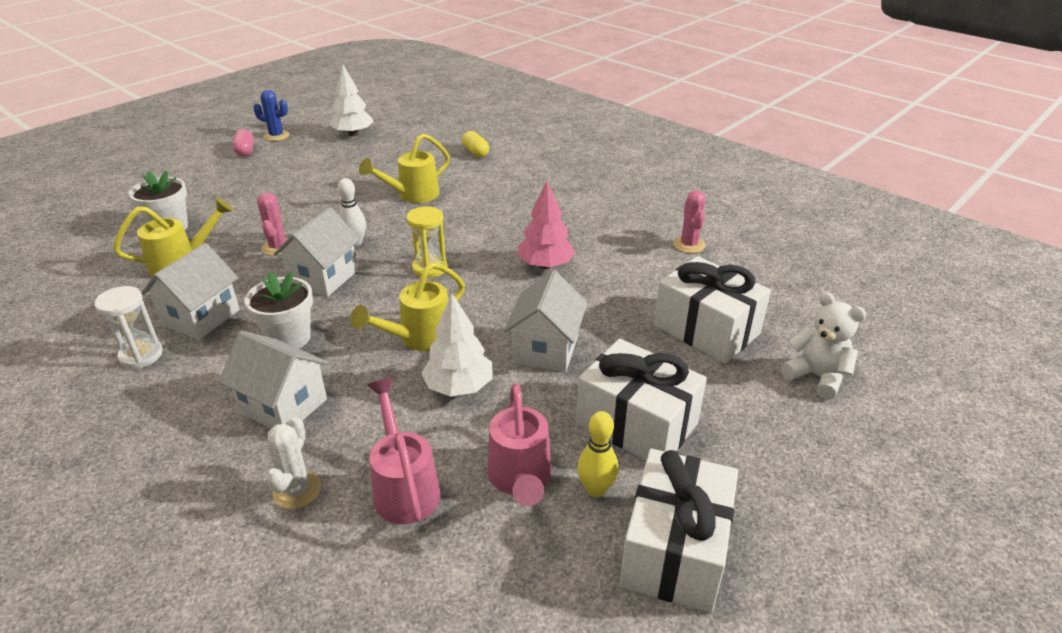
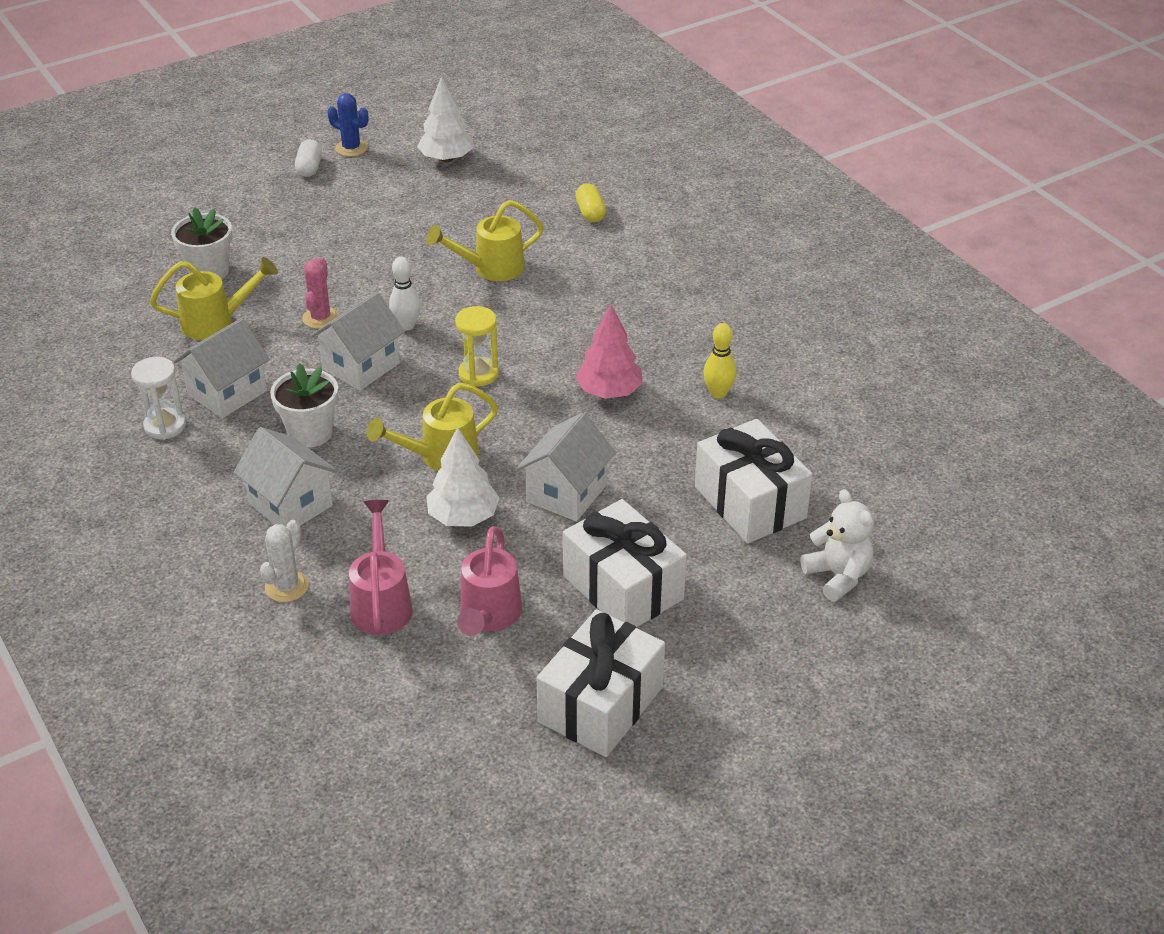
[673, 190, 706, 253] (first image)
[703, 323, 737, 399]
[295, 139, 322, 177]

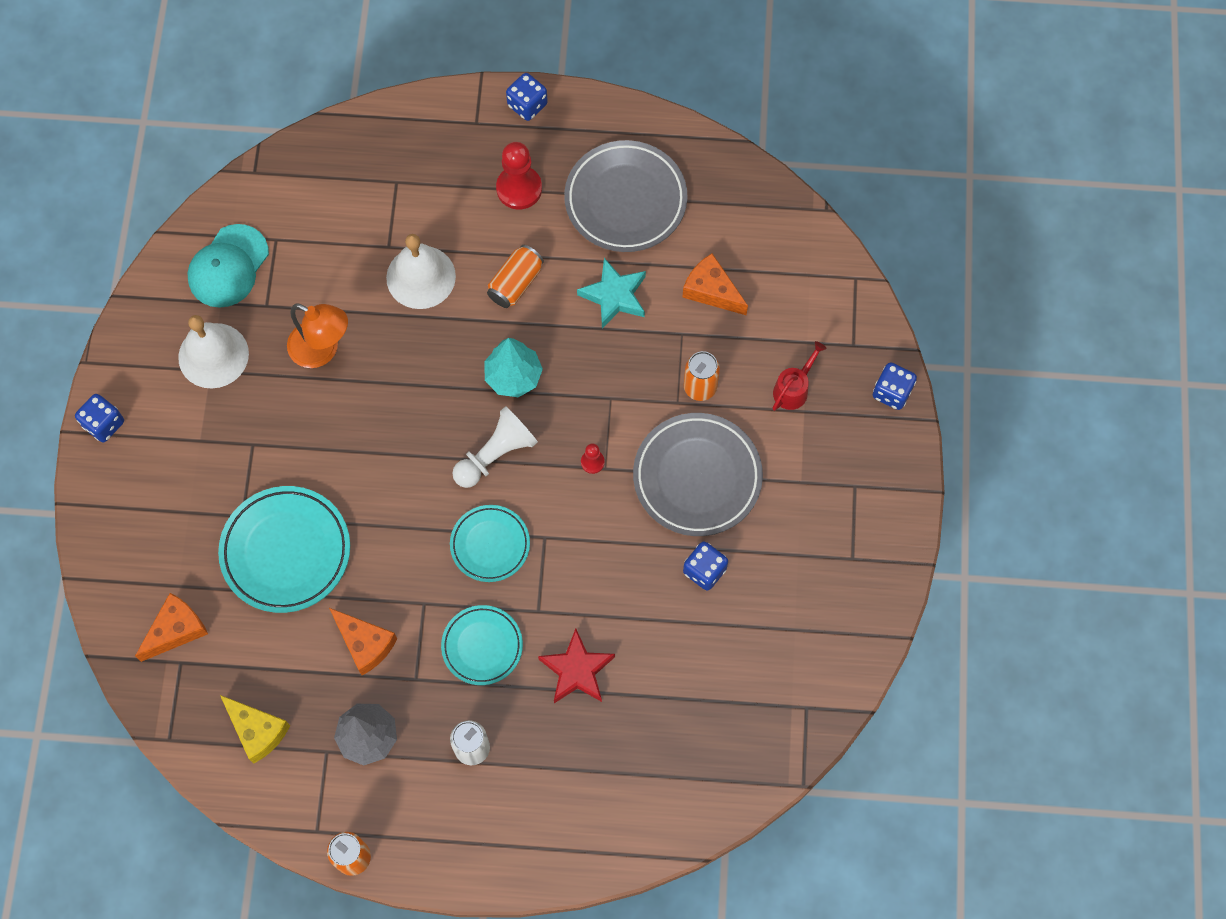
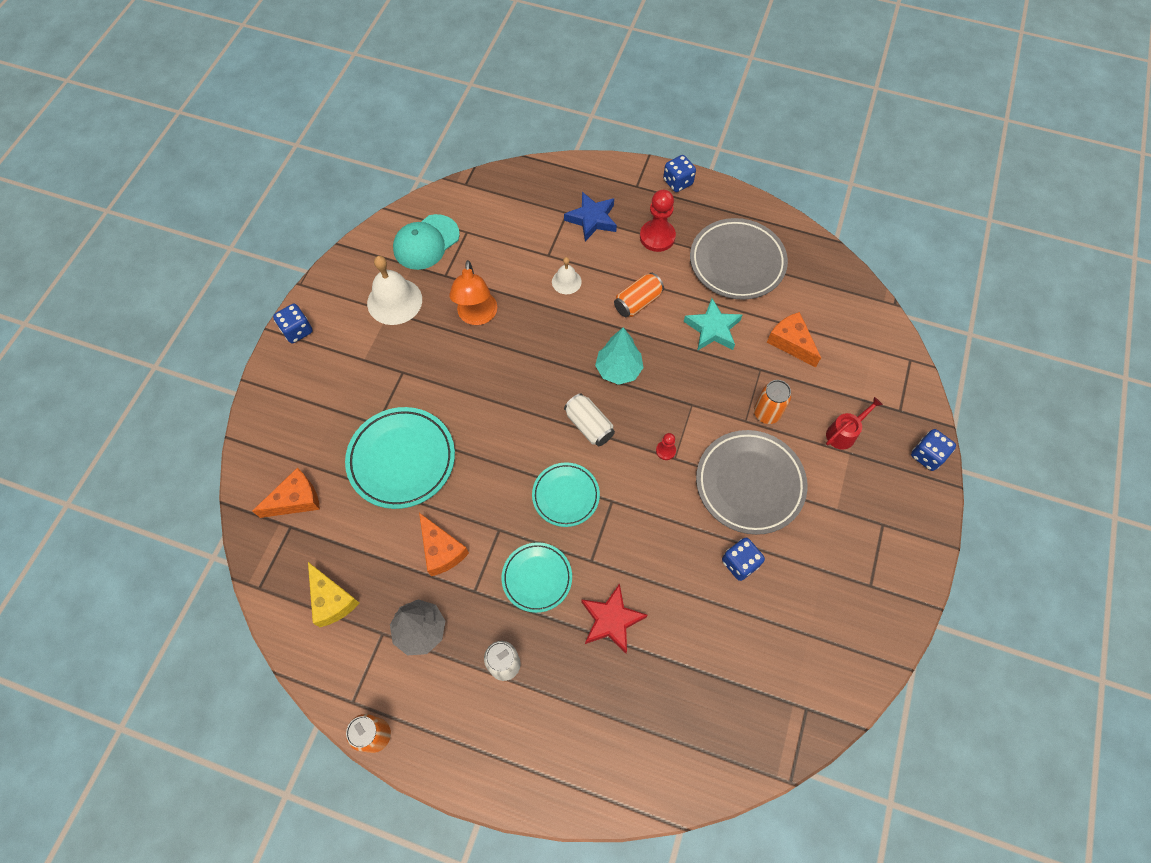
[564, 192, 617, 241]
[564, 393, 615, 446]
[449, 260, 497, 325]
[552, 257, 582, 294]

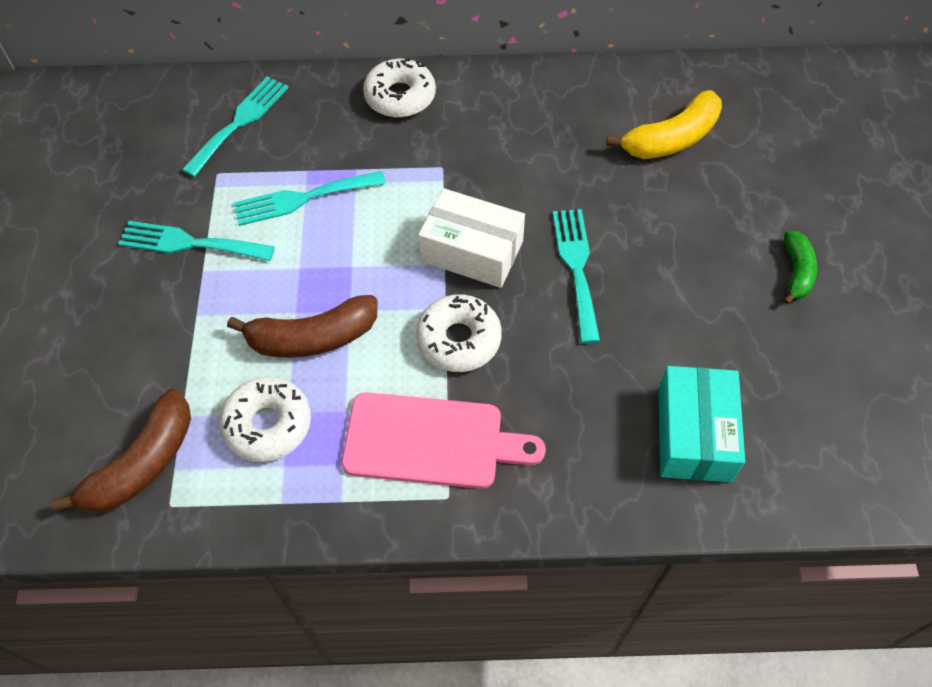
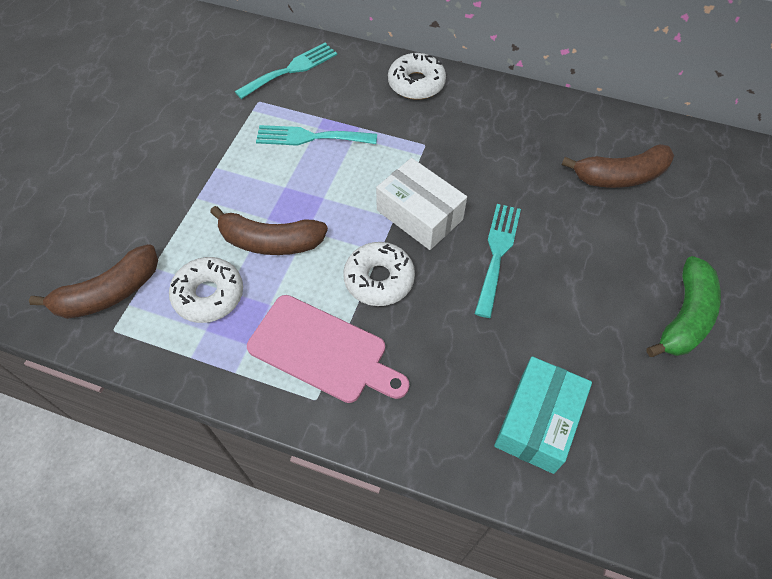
[118, 221, 275, 261] (first image)
[562, 144, 674, 188]
[647, 256, 721, 357]

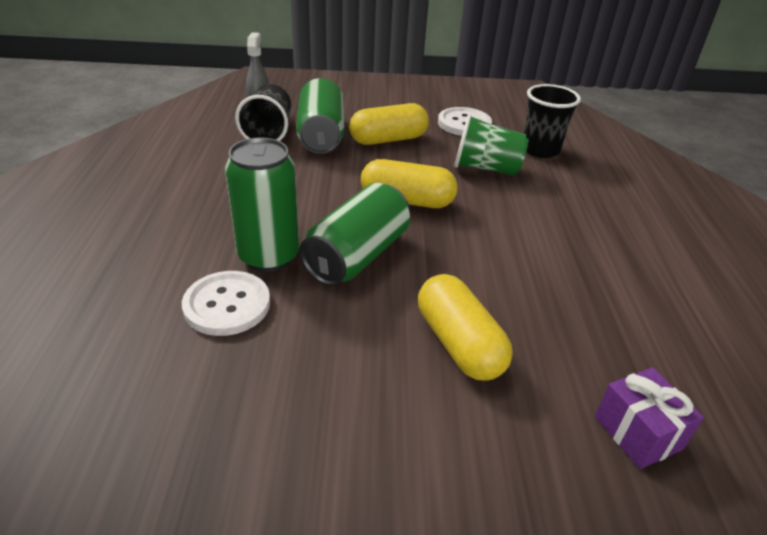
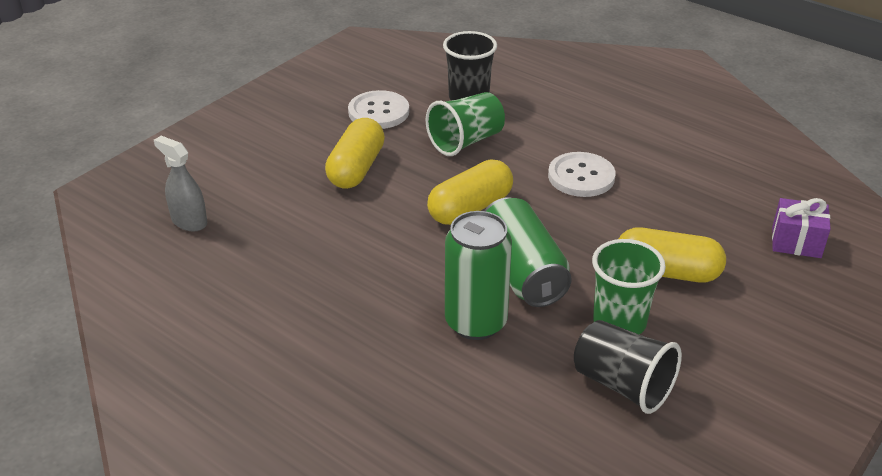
[296, 78, 344, 154] (first image)
[592, 239, 666, 334]
[548, 152, 616, 197]
[574, 320, 682, 414]

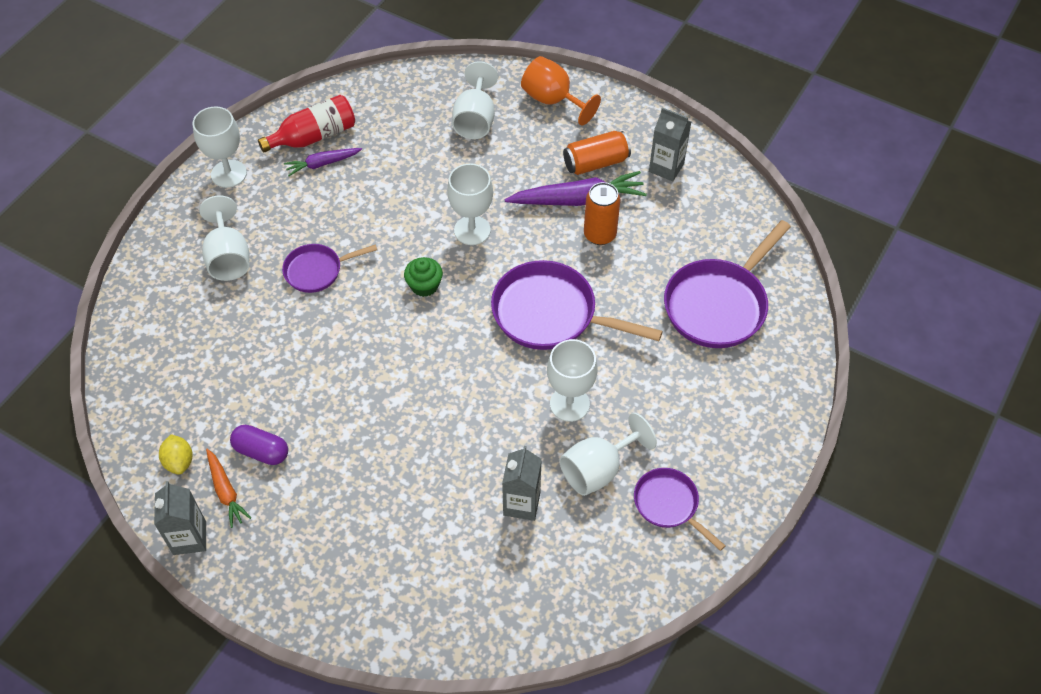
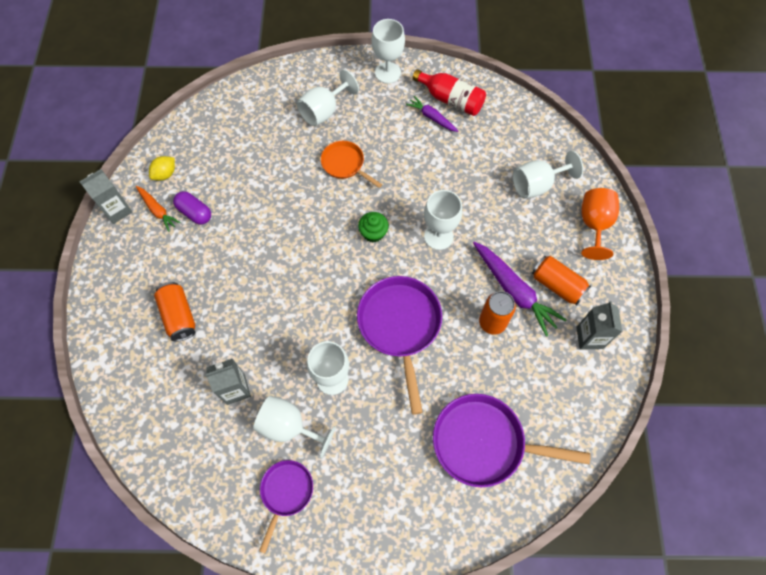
[154, 282, 195, 342]
[321, 141, 382, 188]
[136, 186, 181, 232]
[173, 191, 211, 225]

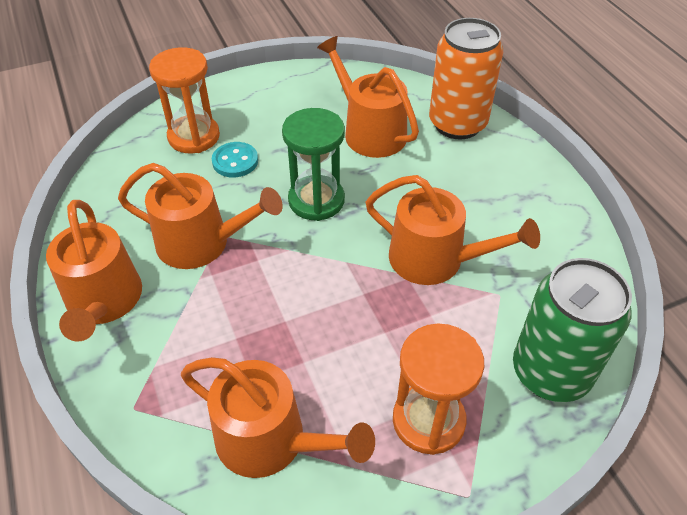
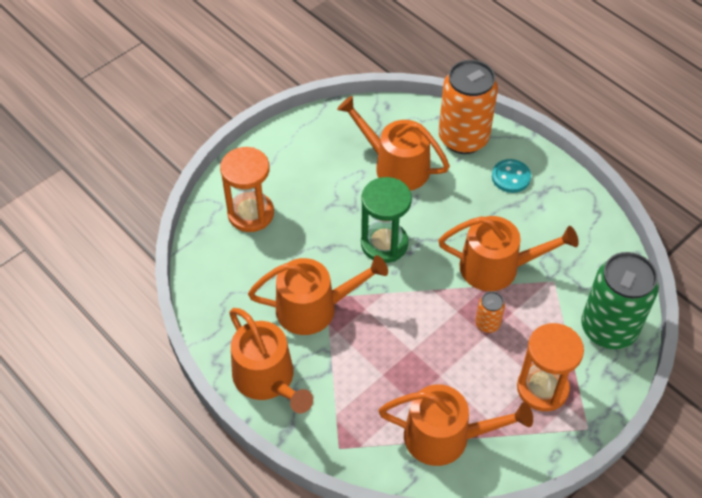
[475, 292, 505, 333]
[492, 159, 531, 193]

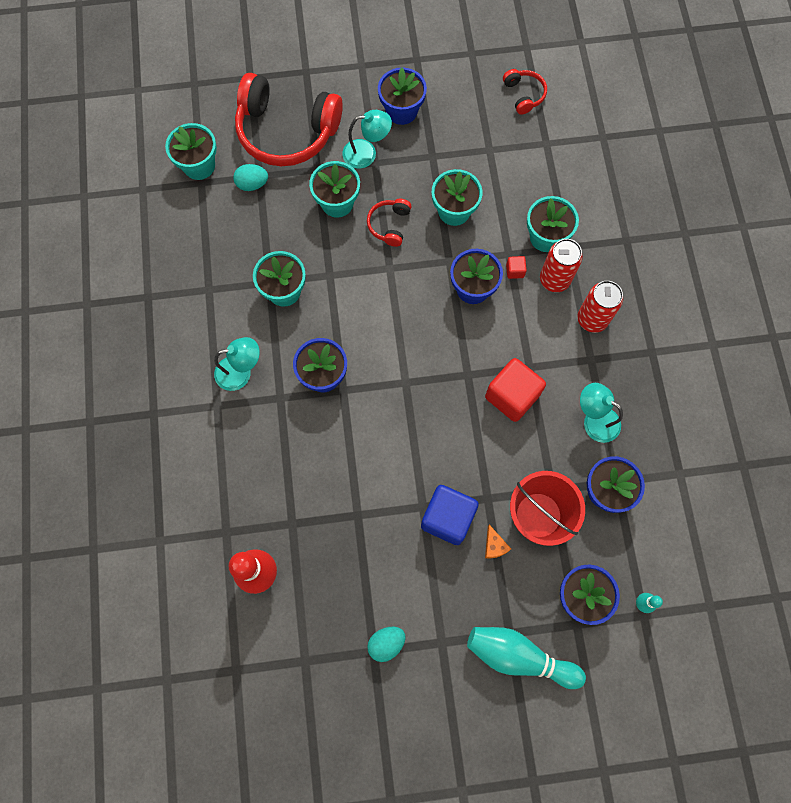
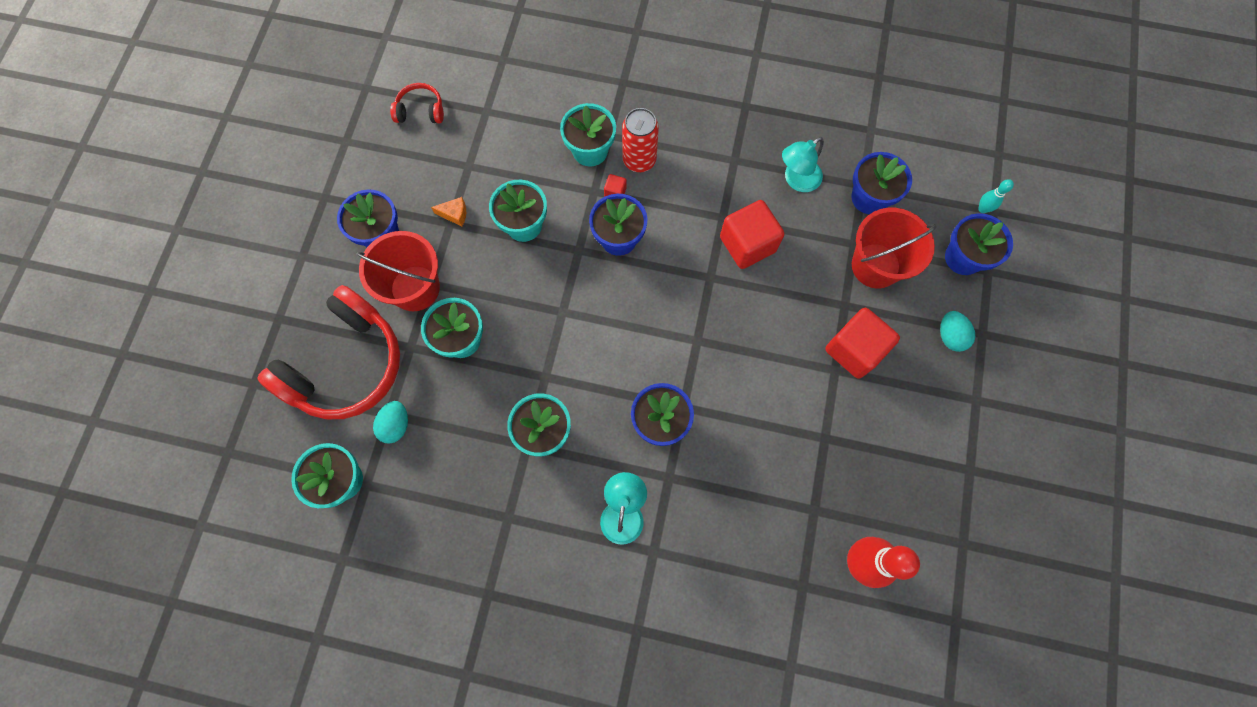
[367, 199, 412, 247] (first image)
[467, 627, 586, 689] (first image)
[577, 281, 623, 333] (first image)
[940, 311, 975, 352]
[431, 197, 466, 226]
[357, 231, 440, 311]
[825, 308, 900, 379]

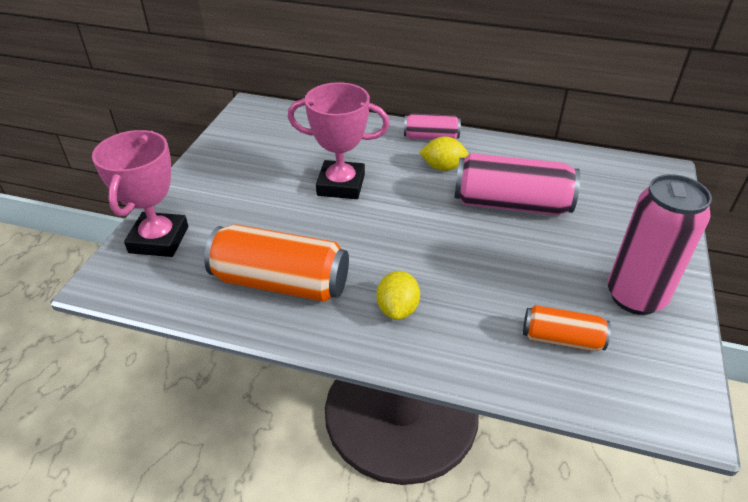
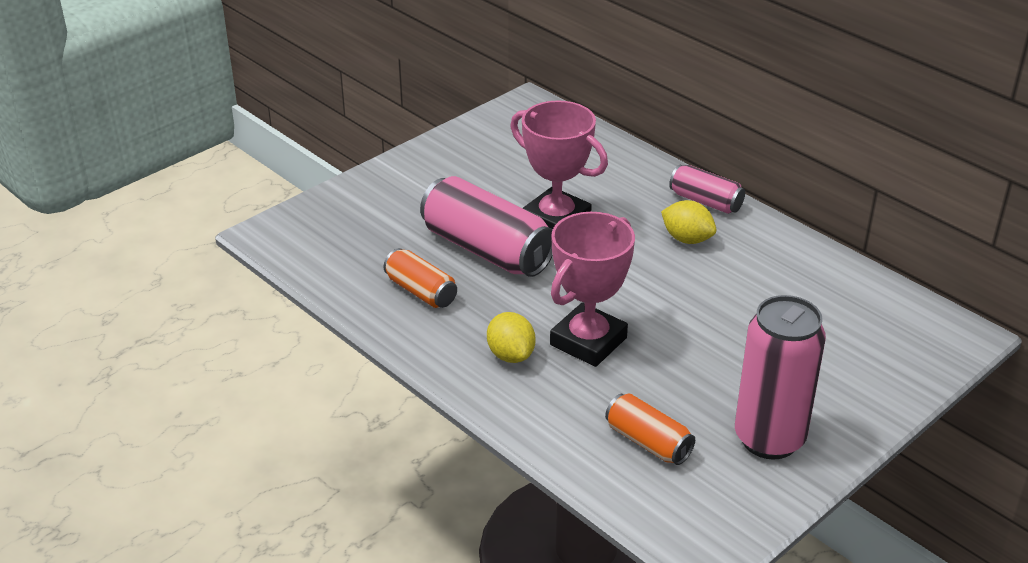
[550, 212, 635, 367]
[420, 176, 553, 277]
[487, 312, 536, 363]
[383, 248, 457, 308]

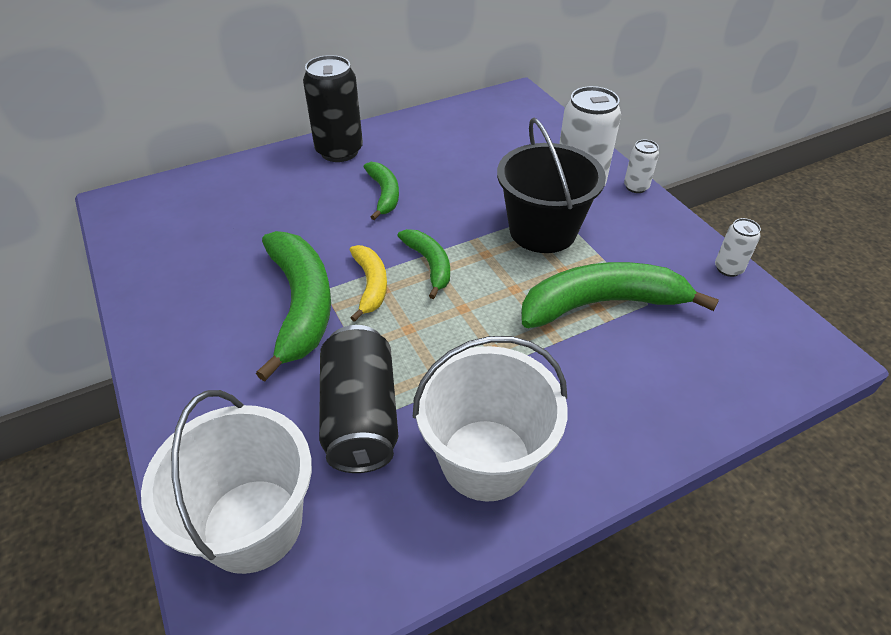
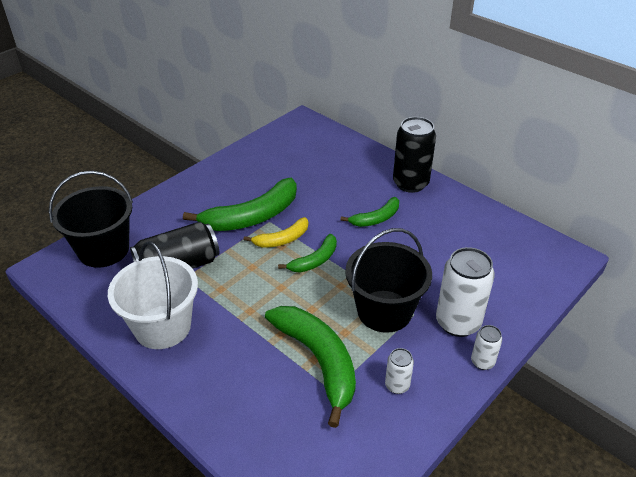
[385, 348, 414, 394]
[49, 171, 133, 268]

